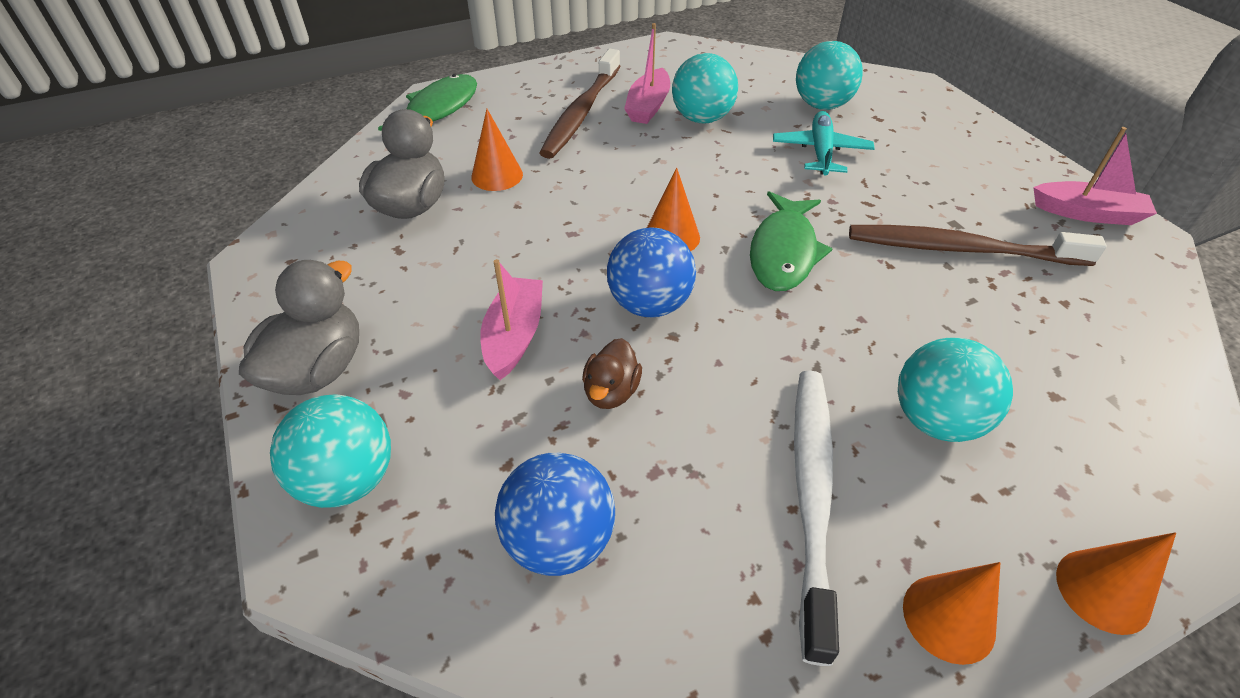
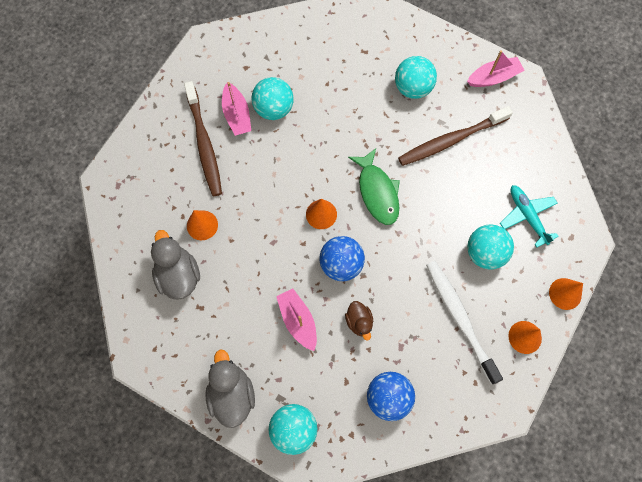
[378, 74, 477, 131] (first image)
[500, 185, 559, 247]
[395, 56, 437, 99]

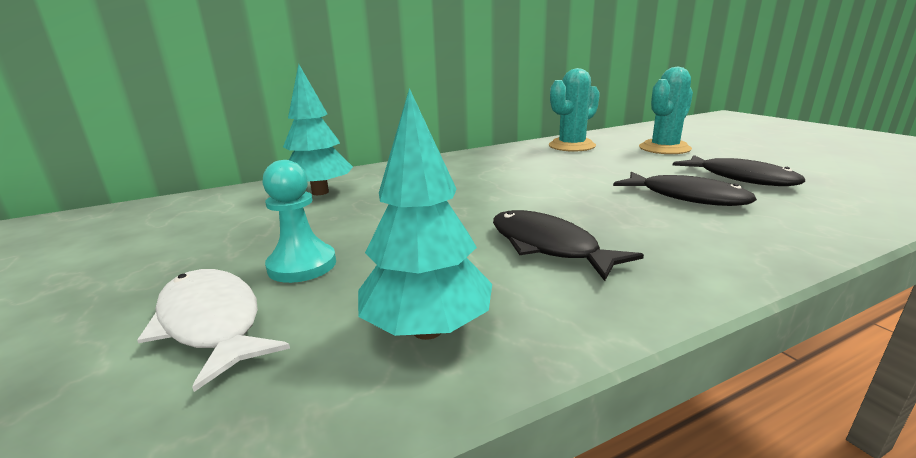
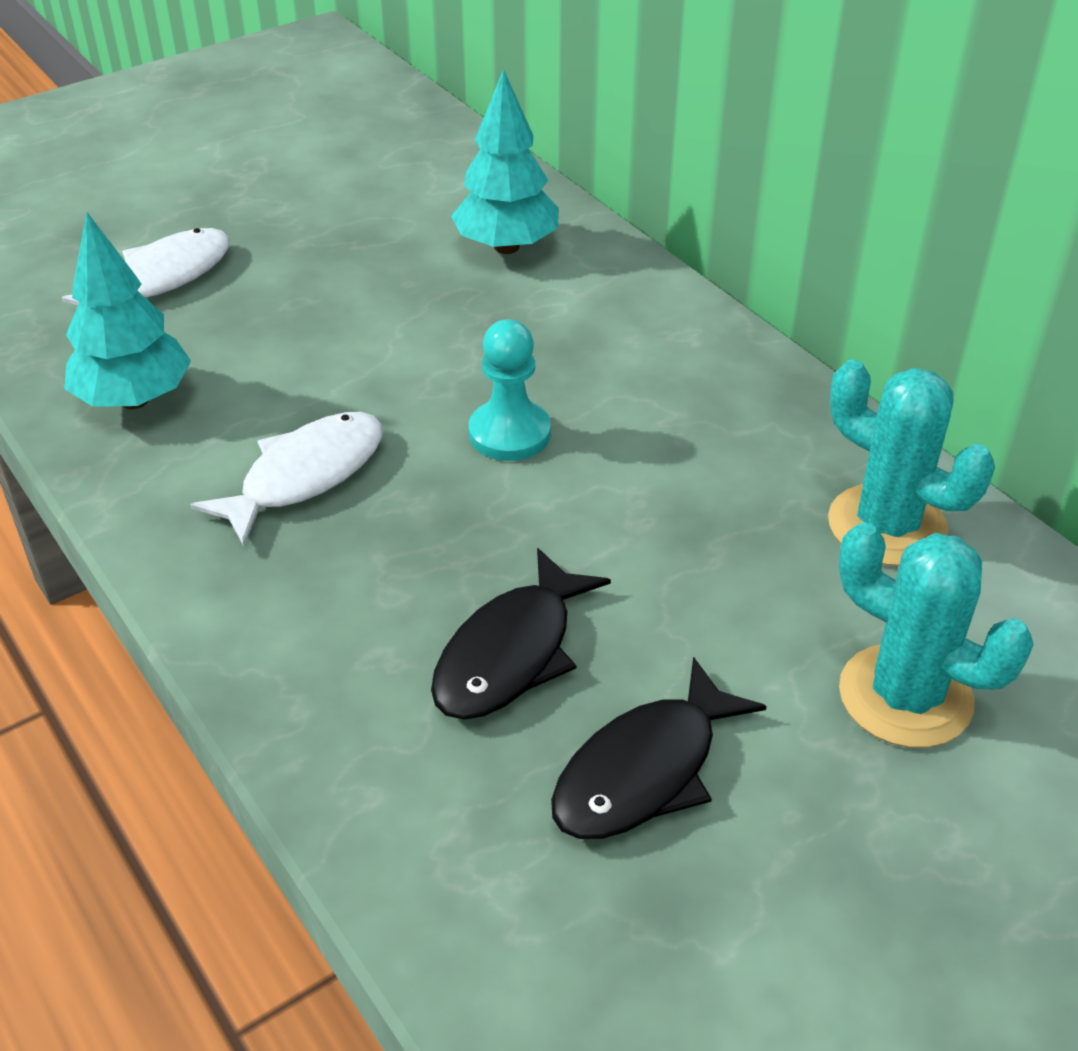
[469, 319, 551, 461]
[190, 412, 383, 546]

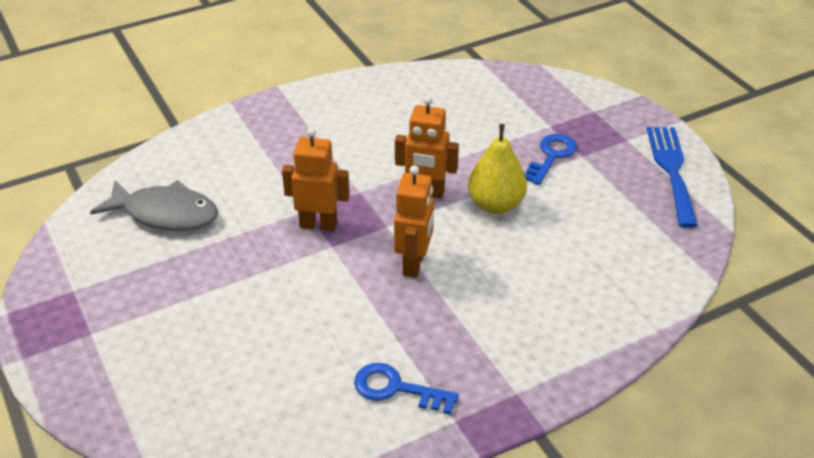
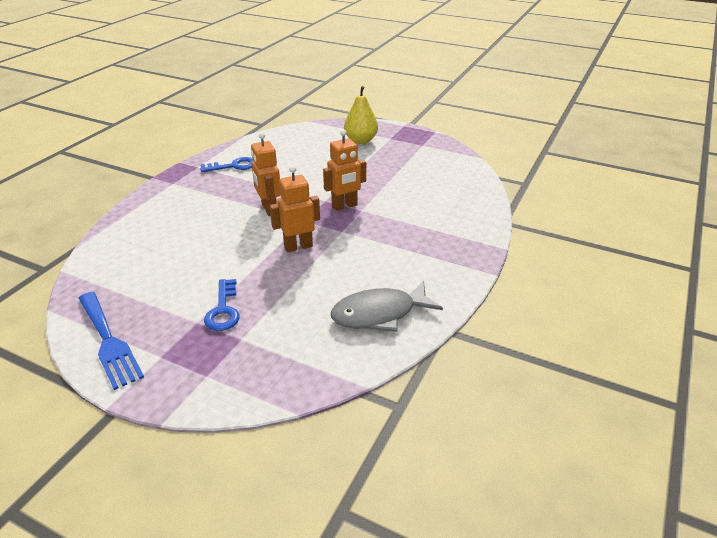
[331, 281, 443, 332]
[344, 86, 378, 144]

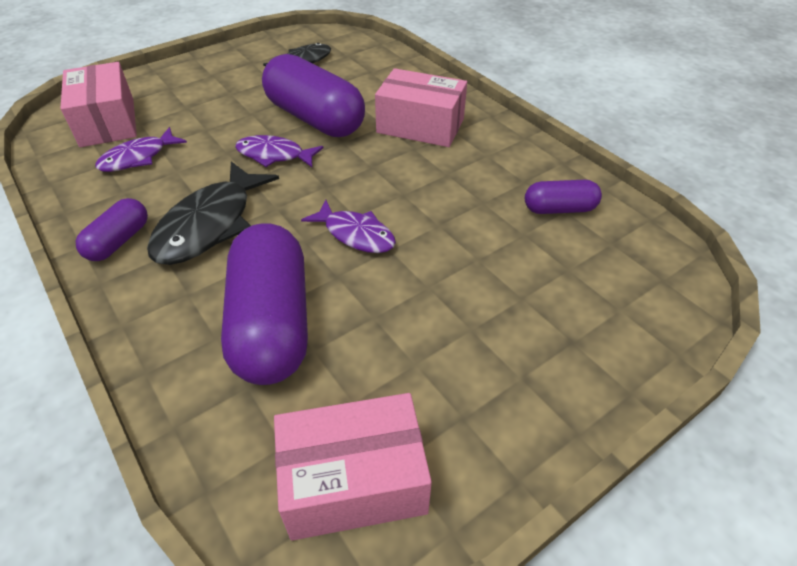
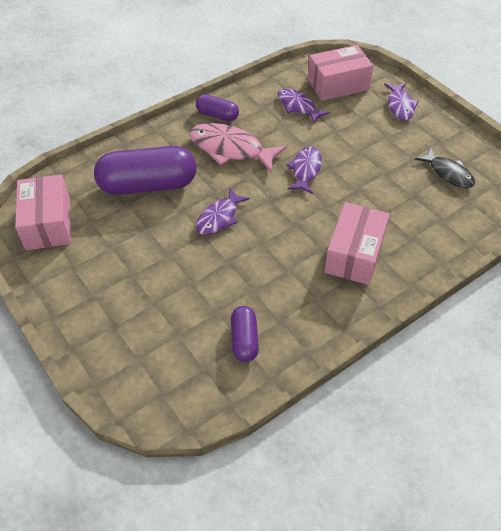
[262, 54, 365, 137] (first image)
[384, 83, 418, 121]
[189, 123, 287, 173]

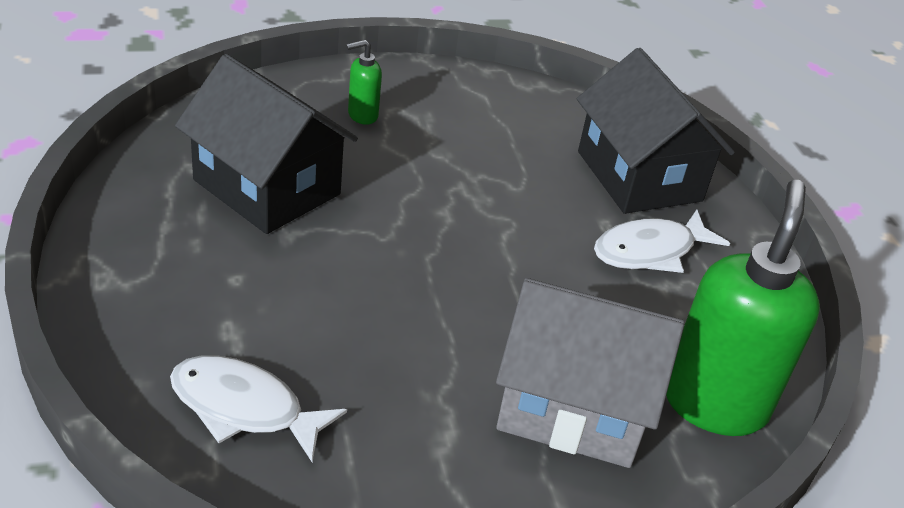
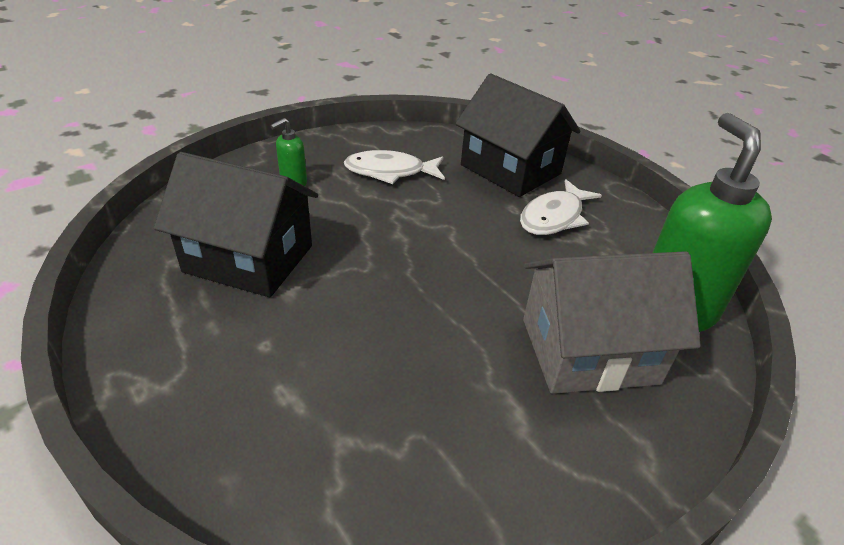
[344, 150, 445, 184]

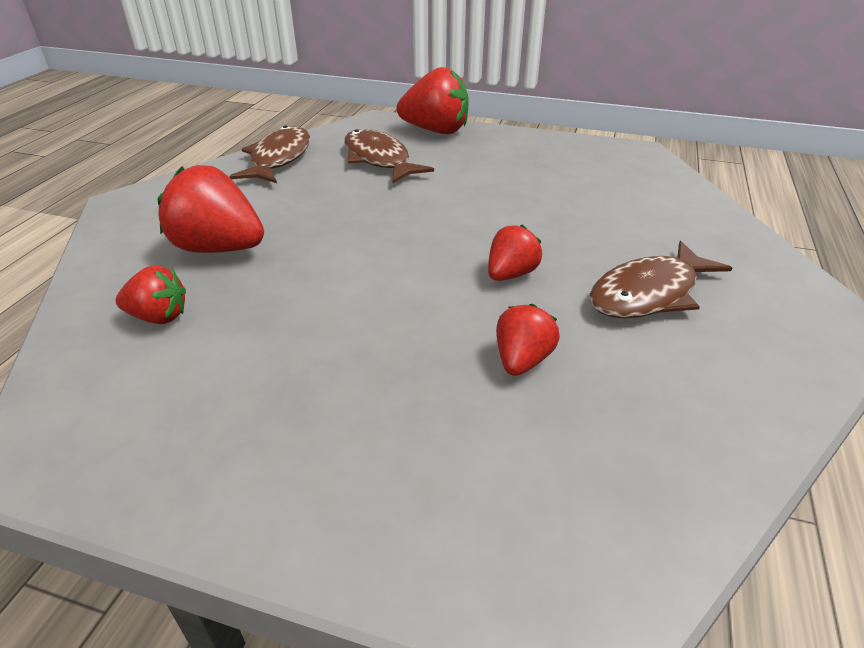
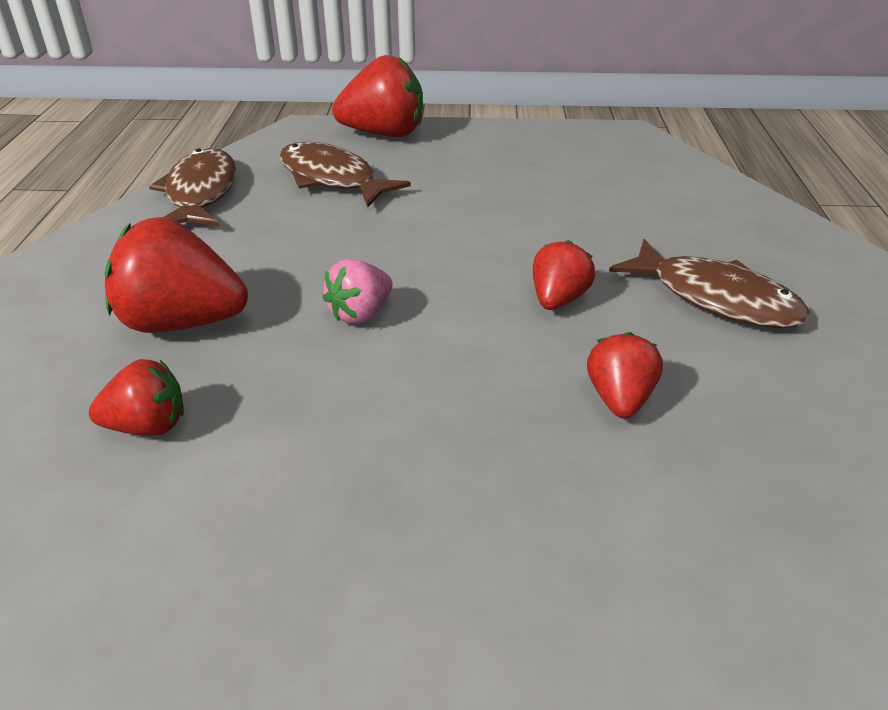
[323, 259, 393, 324]
[609, 239, 810, 328]

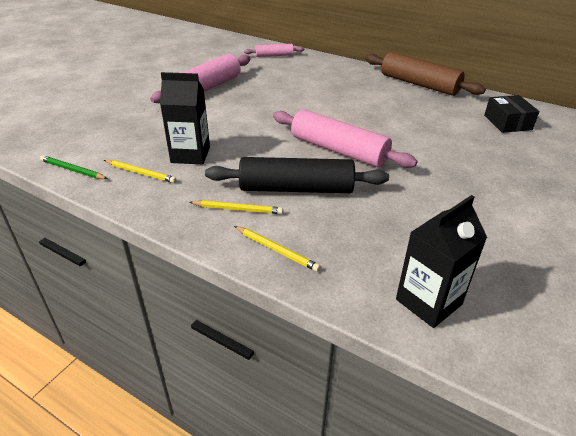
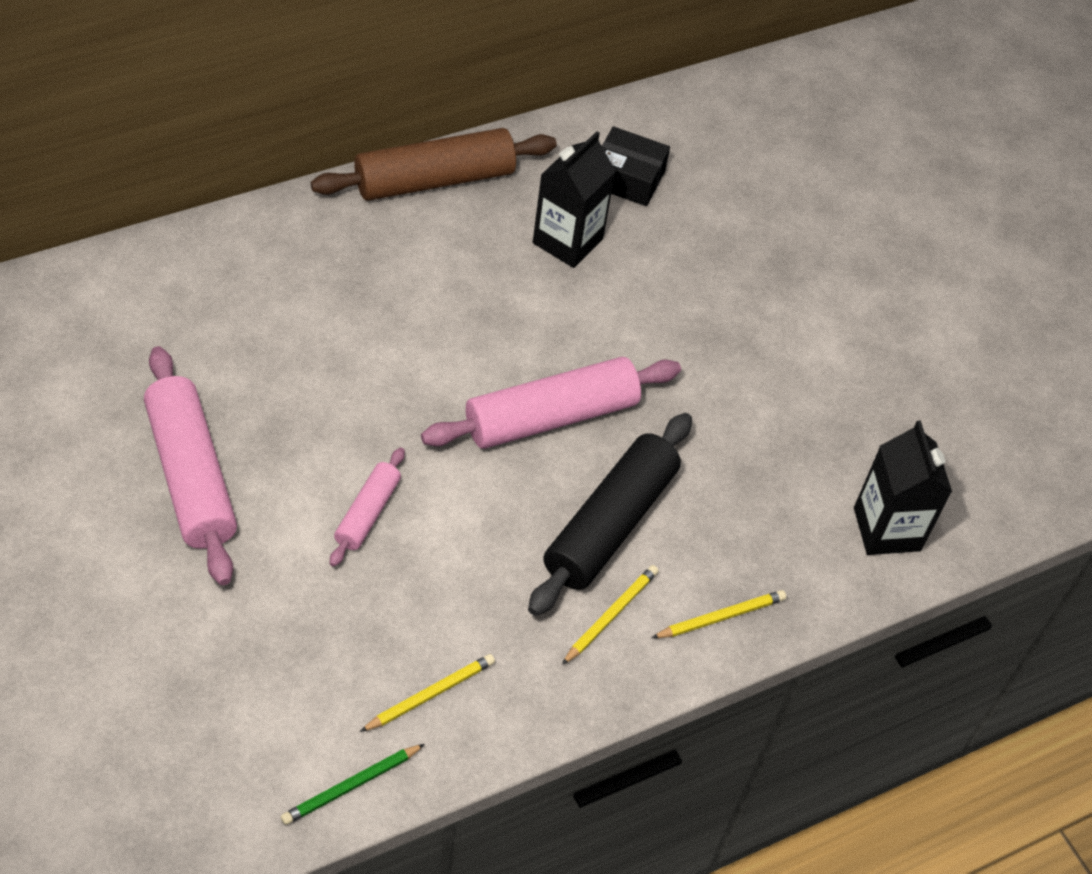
[533, 131, 616, 268]
[330, 448, 405, 567]

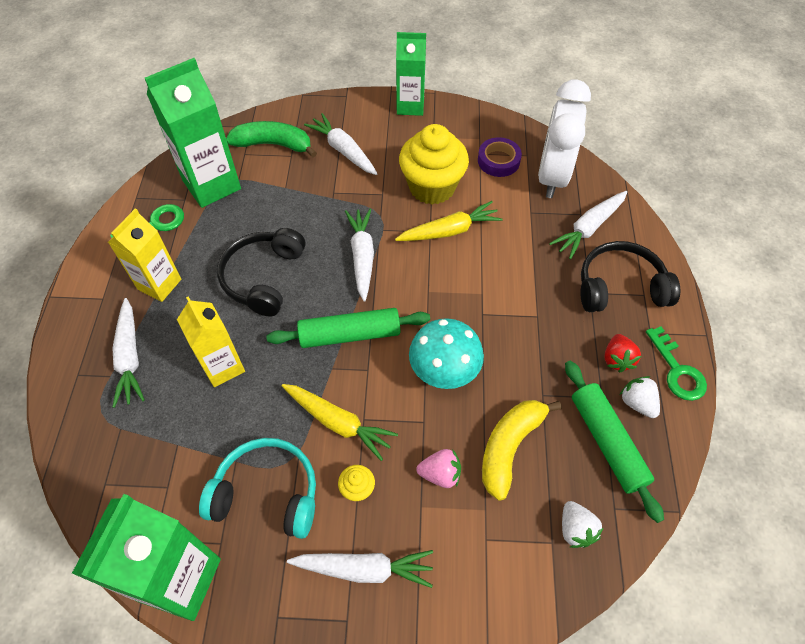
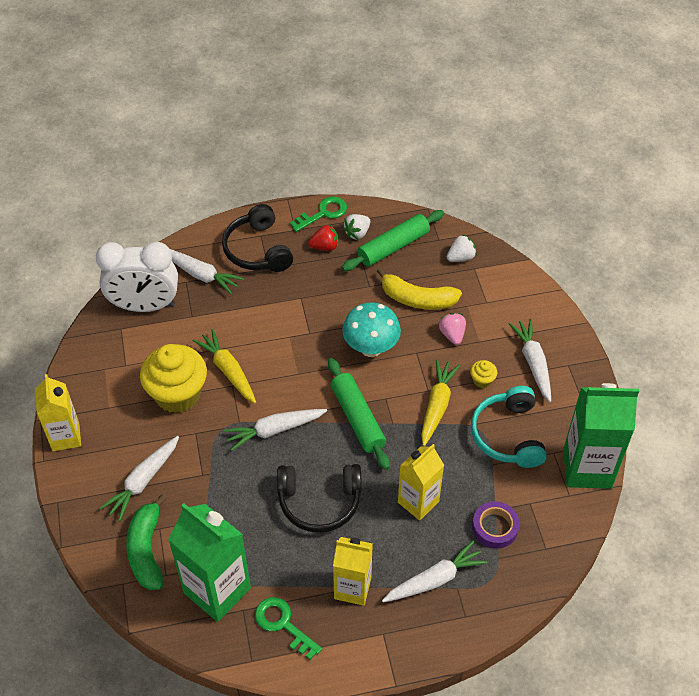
[472, 501, 520, 549]
[35, 374, 81, 451]

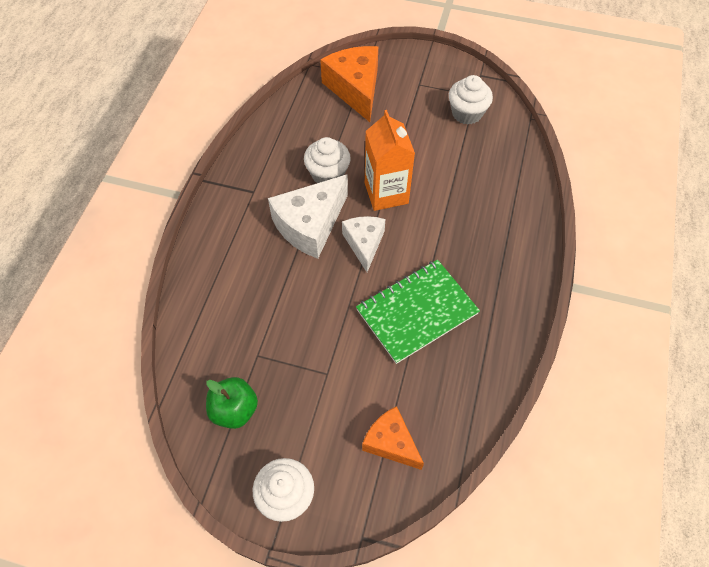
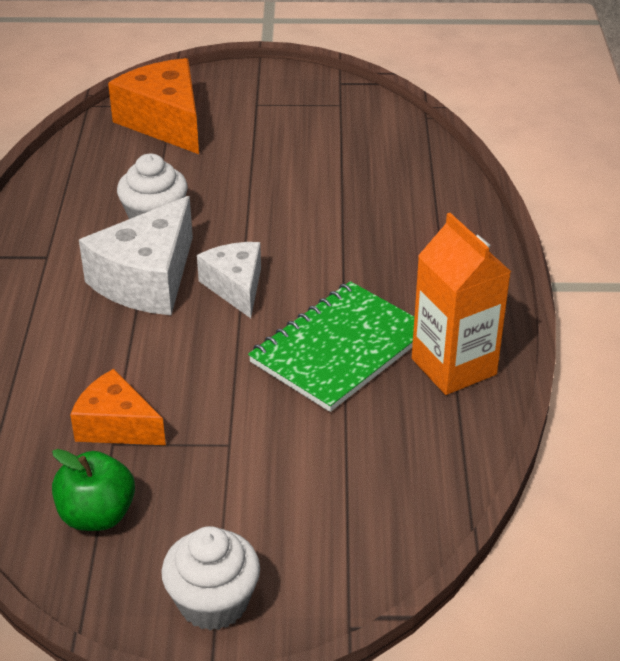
[449, 75, 493, 125] (first image)
[70, 369, 166, 445]
[412, 213, 511, 395]

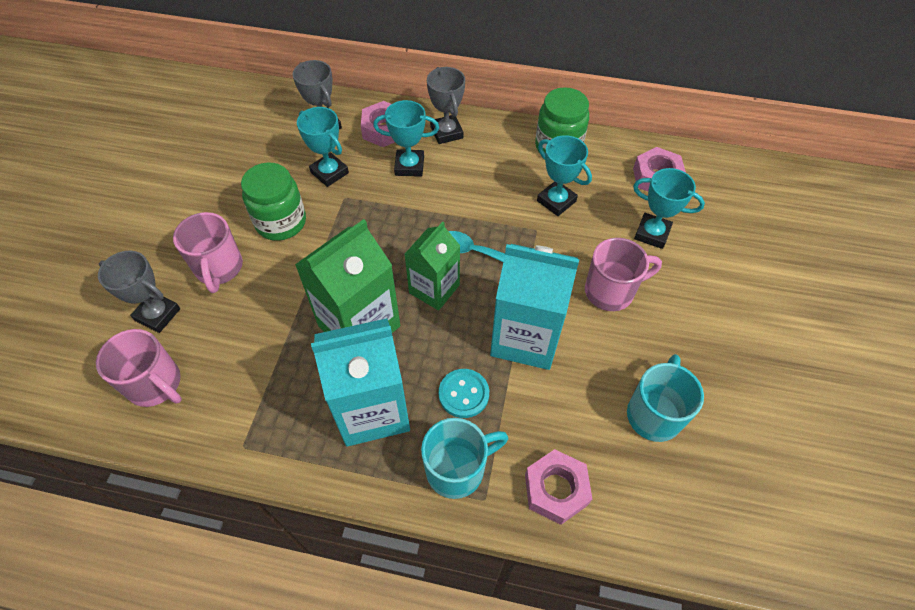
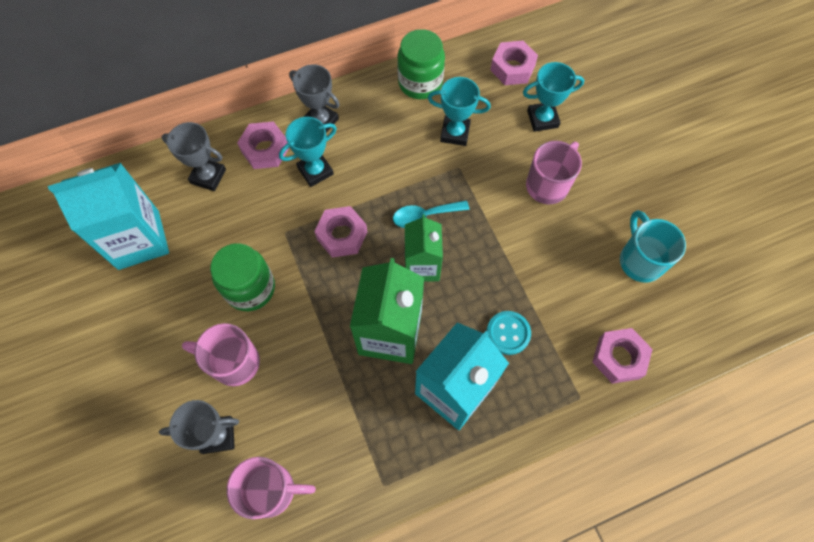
[297, 107, 349, 187] (first image)
[421, 418, 509, 499] (first image)
[314, 206, 367, 257]
[48, 163, 169, 270]
[182, 323, 260, 386]

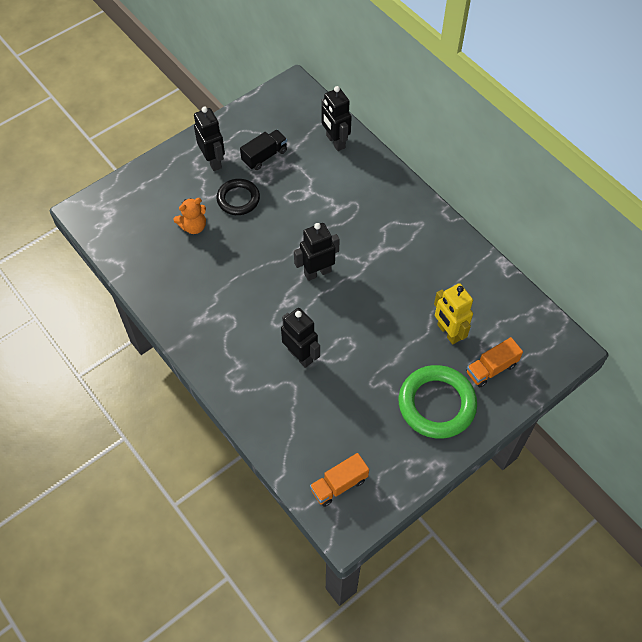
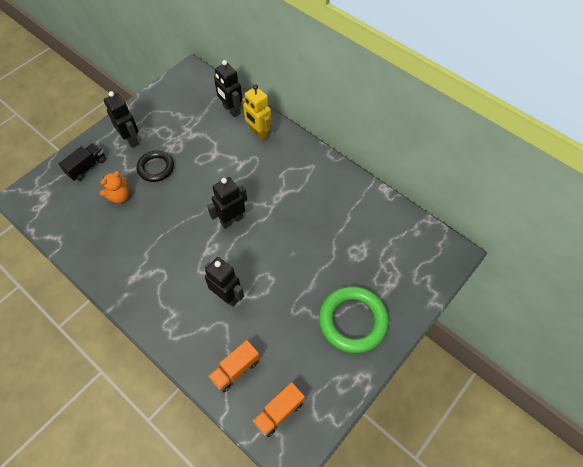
[59, 143, 106, 181]
[242, 85, 272, 141]
[208, 340, 260, 392]

